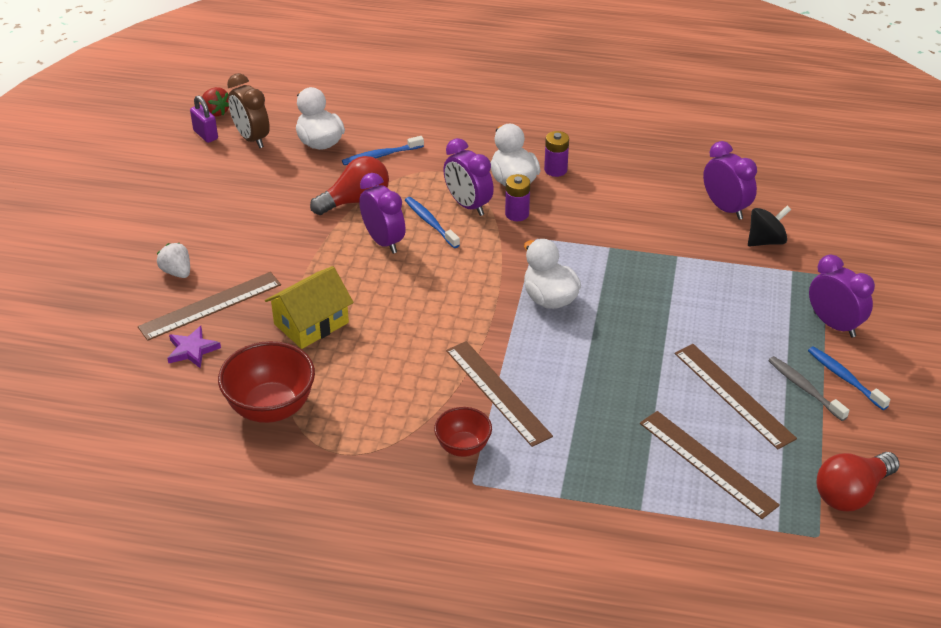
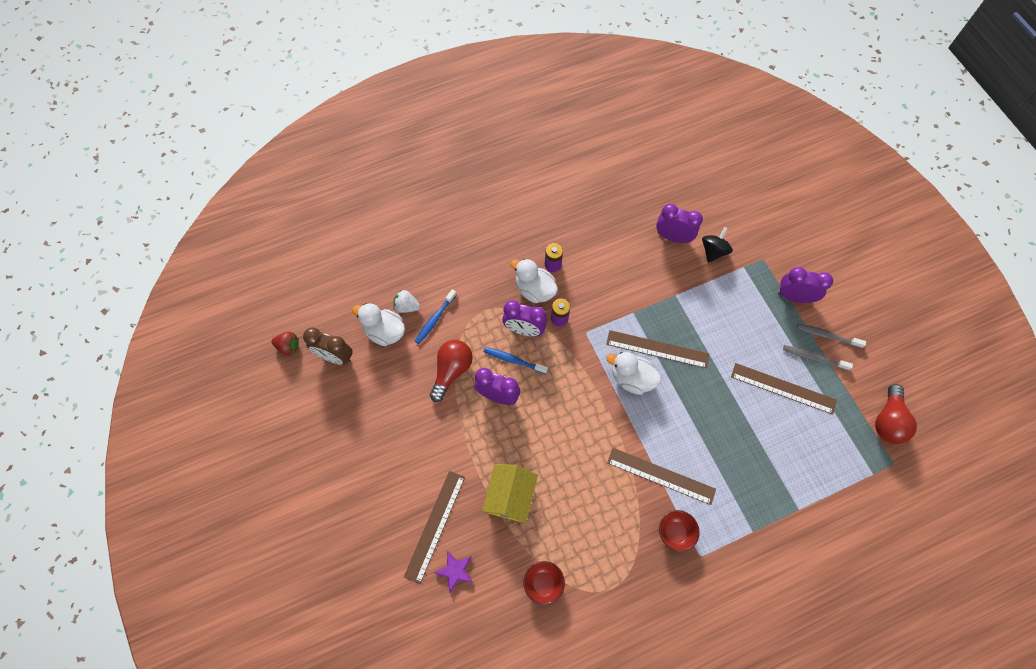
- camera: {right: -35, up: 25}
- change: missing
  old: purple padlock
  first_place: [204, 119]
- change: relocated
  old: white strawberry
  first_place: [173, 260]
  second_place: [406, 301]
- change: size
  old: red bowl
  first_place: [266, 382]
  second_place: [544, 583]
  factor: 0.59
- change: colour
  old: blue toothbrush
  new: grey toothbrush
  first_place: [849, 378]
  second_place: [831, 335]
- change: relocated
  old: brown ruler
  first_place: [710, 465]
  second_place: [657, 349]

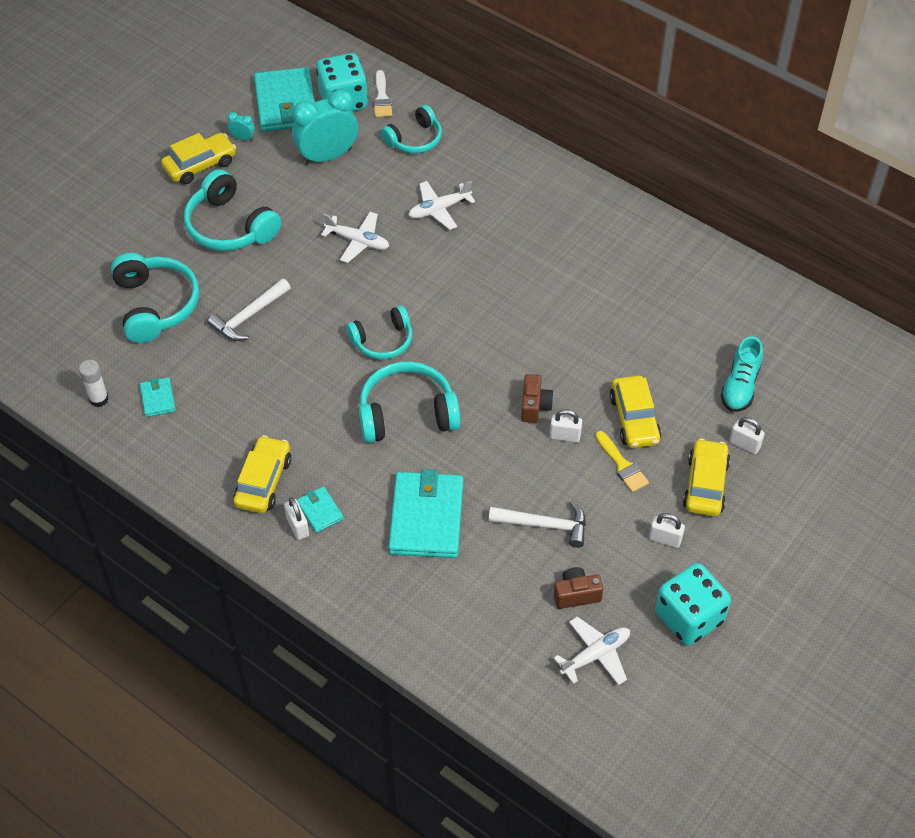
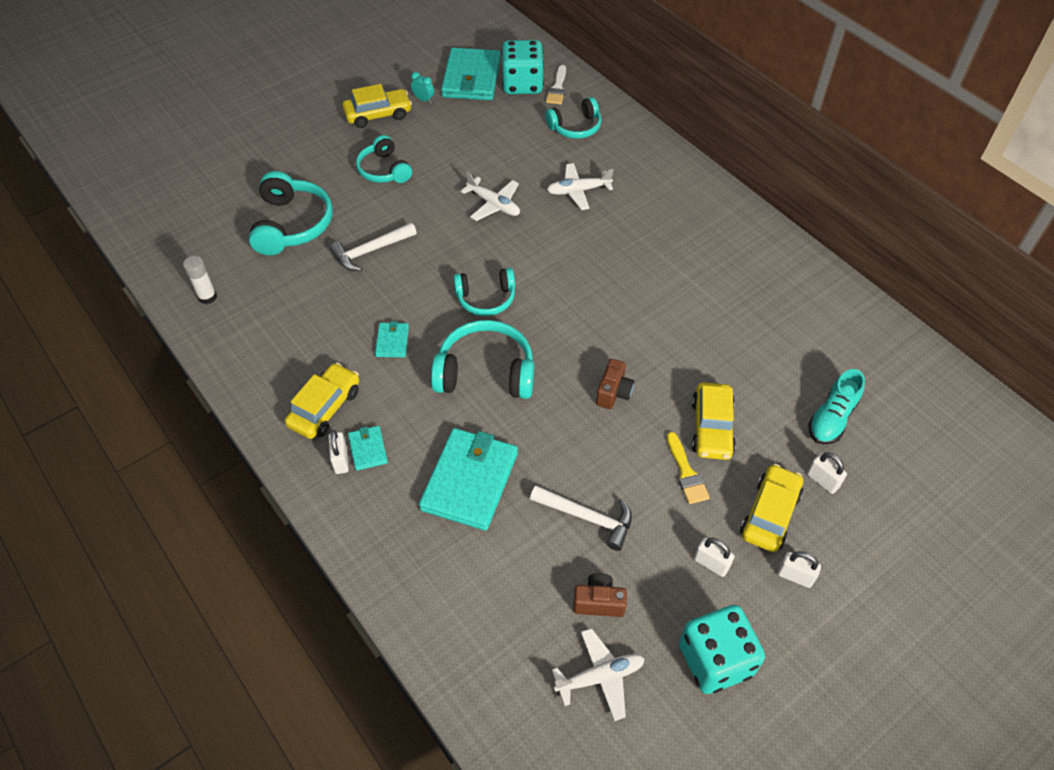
- camera: {right: 15, up: 0}
- change: missing
  old: turquoise clock
  first_place: [325, 127]
- change: size
  old: turquoise headphones
  first_place: [232, 210]
  second_place: [384, 159]
  factor: 0.65
- change: relocated
  old: turquoise wallet
  first_place: [158, 397]
  second_place: [392, 339]
- change: relocated
  old: white padlock
  first_place: [566, 426]
  second_place: [799, 569]

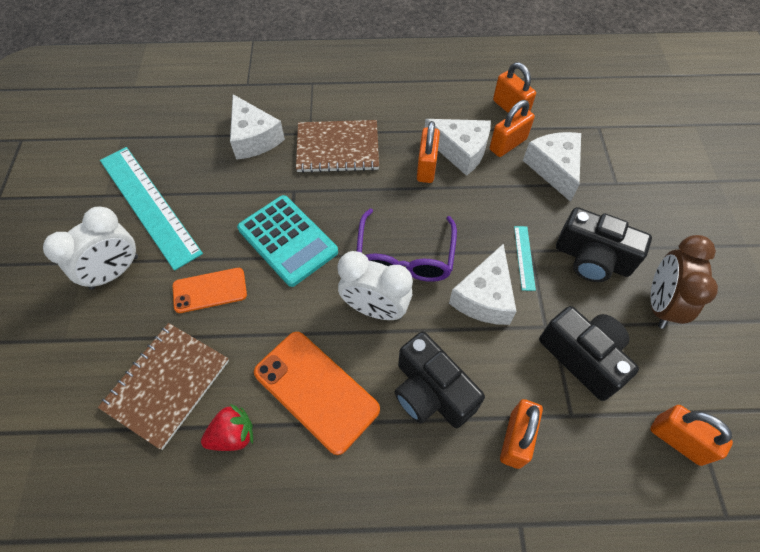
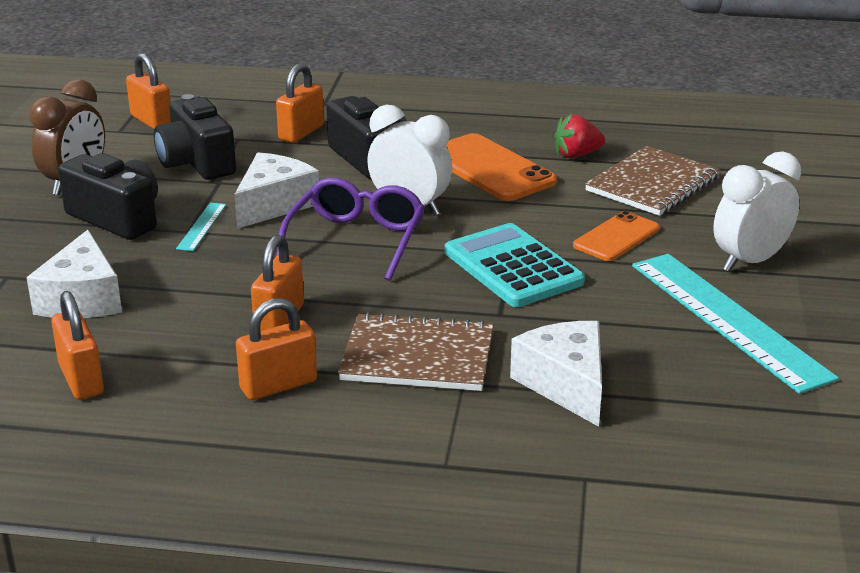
- camera: {right: -170, up: -30}
- change: relocated
  old: orange padlock
  first_place: [512, 128]
  second_place: [276, 349]
- change: missing
  old: white cheese
  first_place: [458, 147]
- change: spun
  old: orange phone
  first_place: [210, 290]
  second_place: [616, 236]
  degrees: -45

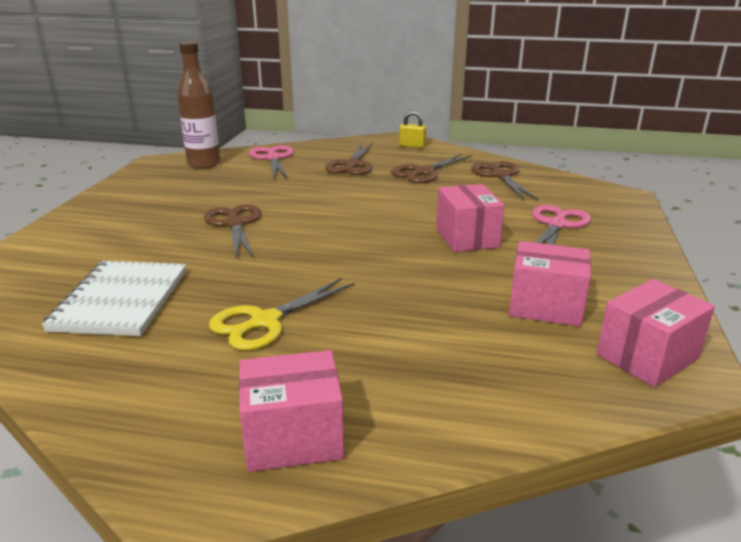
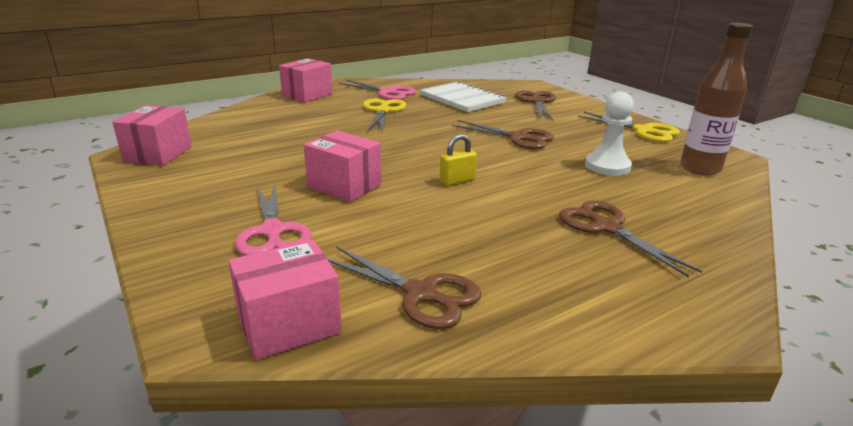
- camera: {right: 135, up: 0}
- change: relocated
  old: yellow padlock
  first_place: [412, 129]
  second_place: [458, 160]
- change: relocated
  old: pink scissors
  first_place: [271, 162]
  second_place: [378, 90]
- change: relocated
  old: brown scissors
  first_place: [431, 168]
  second_place: [535, 106]
- change: relocated
  old: pink box
  first_place: [550, 284]
  second_place: [285, 300]
- change: appeared
  new: white pawn
  second_place: [609, 134]
- change: appeared
  new: yellow scissors
  second_place: [629, 127]

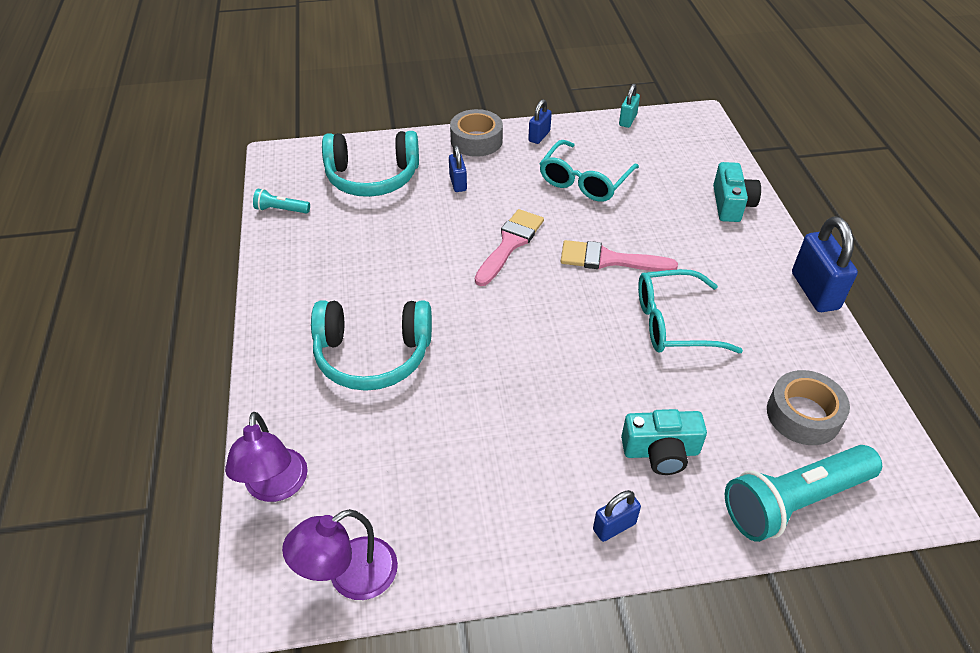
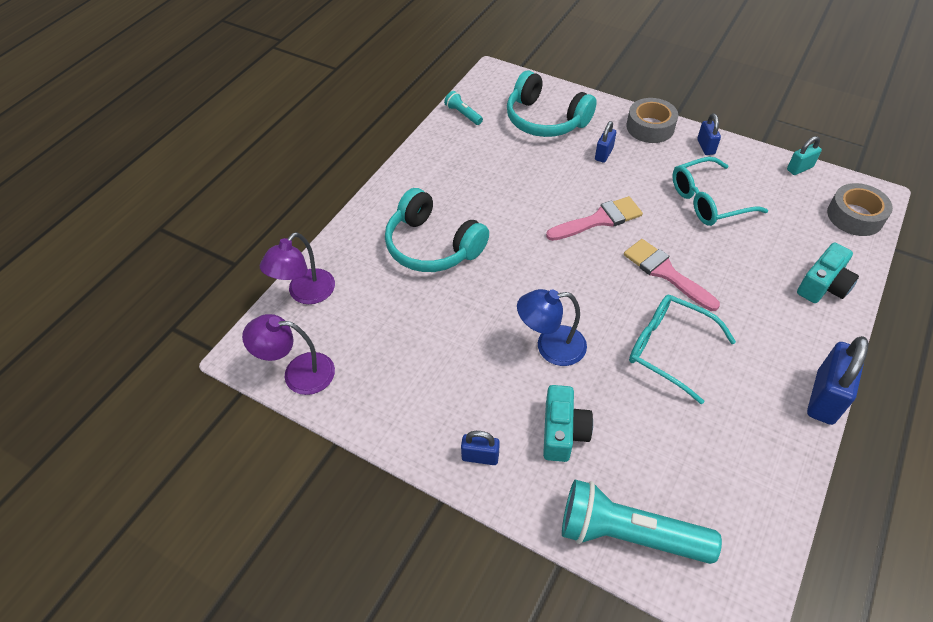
- camera: {right: 40, up: 5}
- change: spun
  old: blue padlock
  first_place: [540, 121]
  second_place: [709, 134]
  degrees: -75
- change: relocated
  old: grey tape
  first_place: [808, 407]
  second_place: [860, 209]
- change: spun
  old: turquoise camera
  first_place: [664, 442]
  second_place: [568, 423]
  degrees: -120
- change: appeared
  new: blue lamp
  second_place: [552, 327]

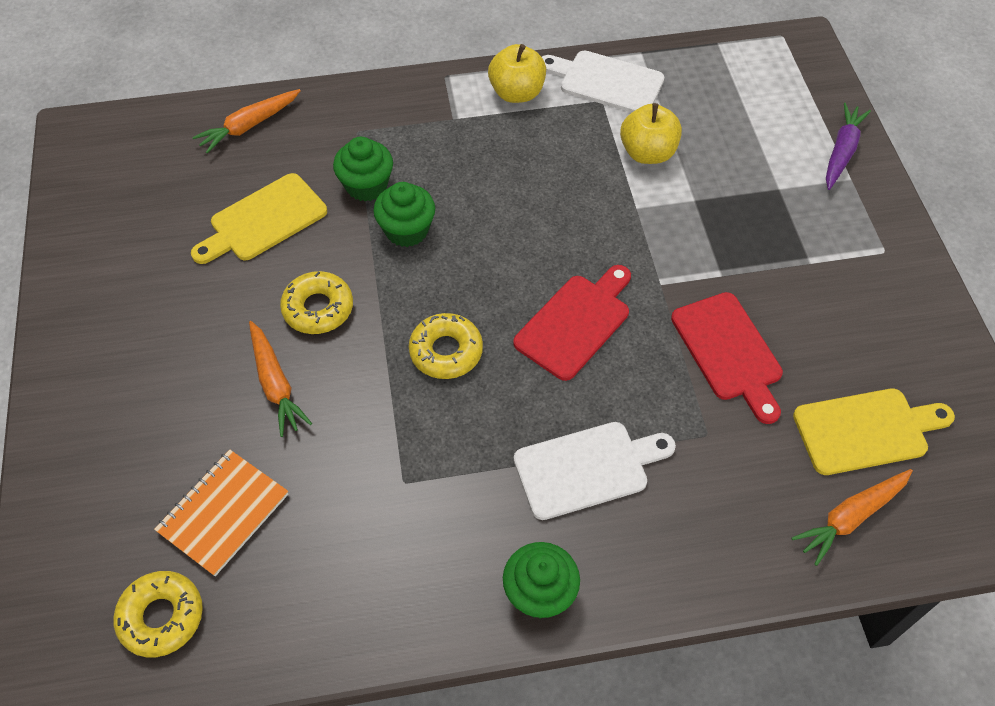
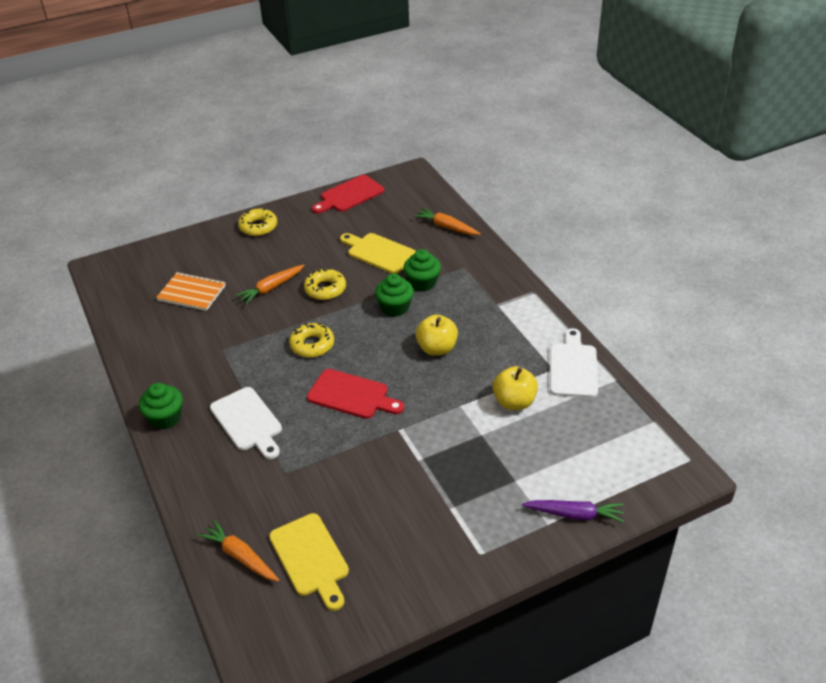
- camera: {right: 75, up: -15}
- change: relocated
  old: yellow apple
  first_place: [517, 73]
  second_place: [436, 335]
- change: relocated
  old: red cutting board
  first_place: [727, 358]
  second_place: [348, 194]
- change: relocated
  old: yellow donut
  first_place: [158, 614]
  second_place: [257, 222]

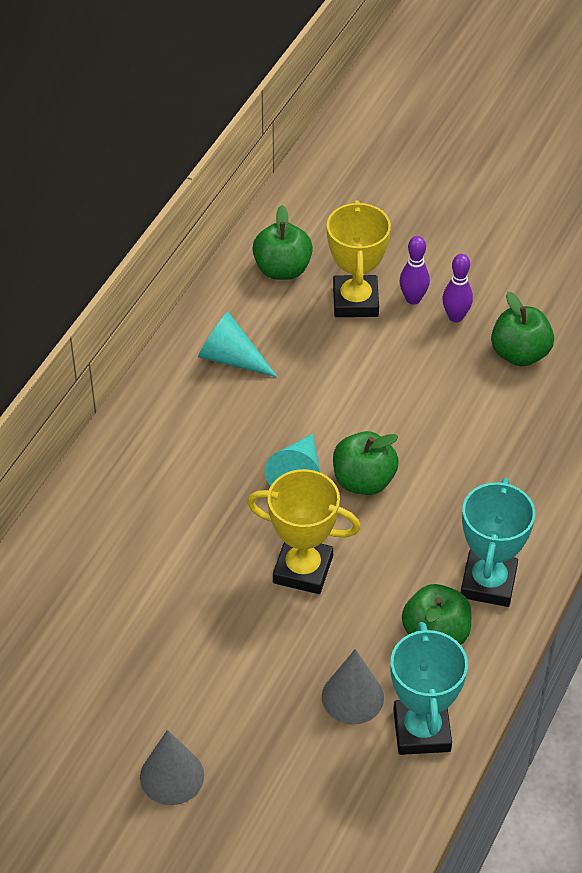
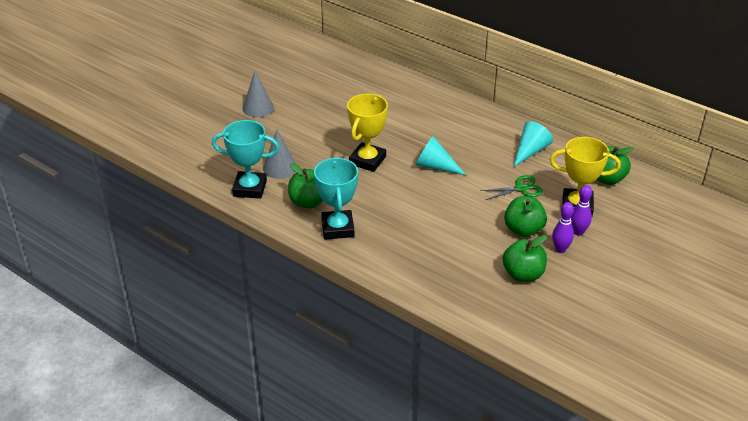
- camera: {right: 100, up: -10}
- change: relocated
  old: green apple
  first_place: [366, 463]
  second_place: [525, 216]
- change: spun
  old: turquoise trophy
  first_place: [498, 542]
  second_place: [336, 198]
  degrees: 60
- change: appeared
  new: green scissors
  second_place: [511, 187]

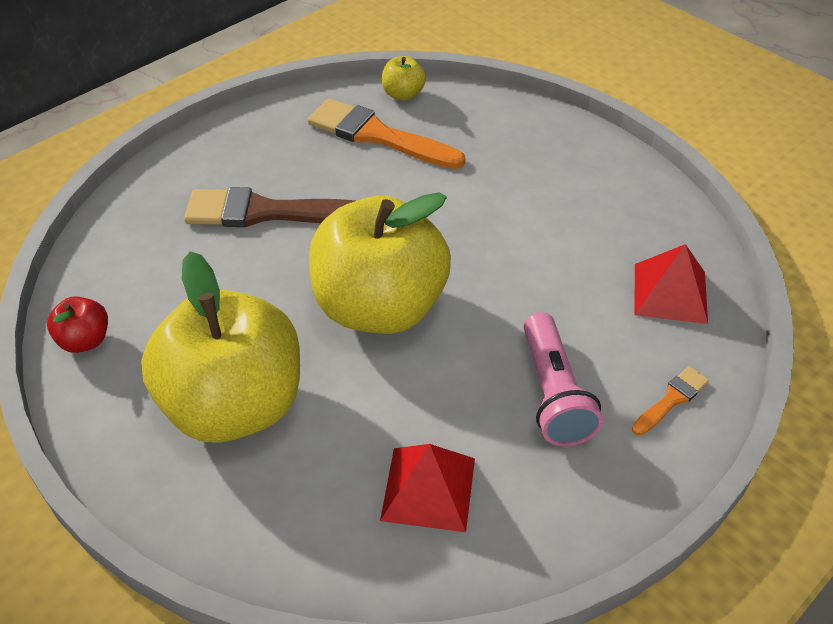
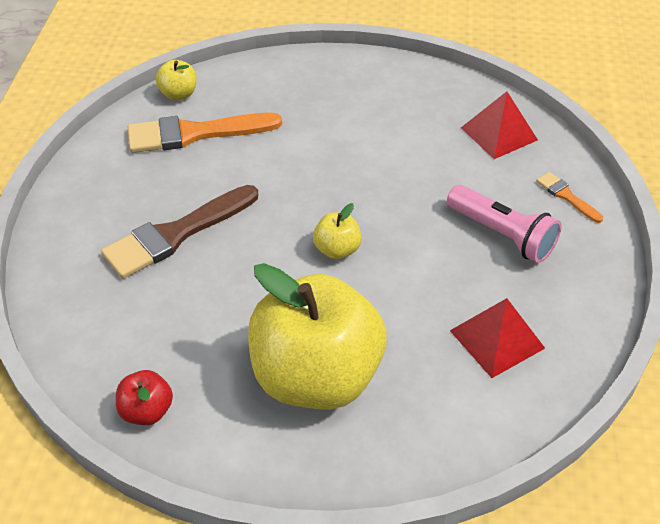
- camera: {right: -40, up: 0}
- change: size
  old: yellow apple
  first_place: [380, 263]
  second_place: [337, 231]
  factor: 0.41
- change: spun
  old: orange brush
  first_place: [670, 401]
  second_place: [569, 197]
  degrees: -45

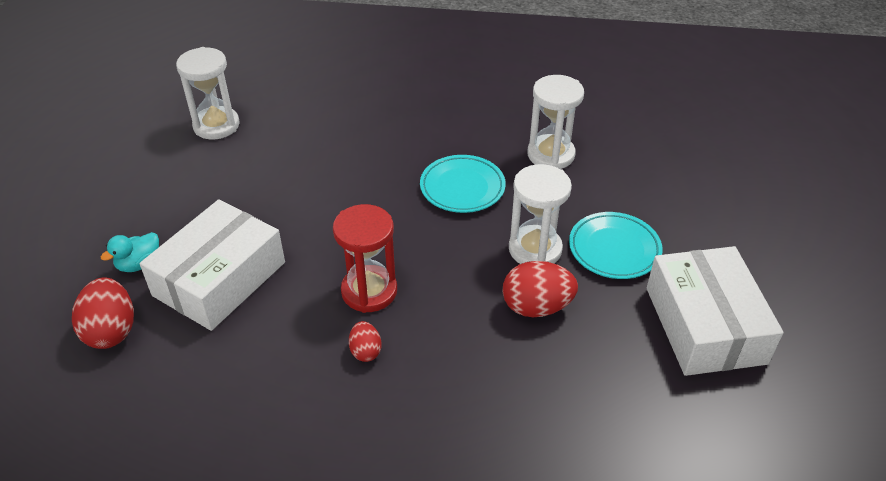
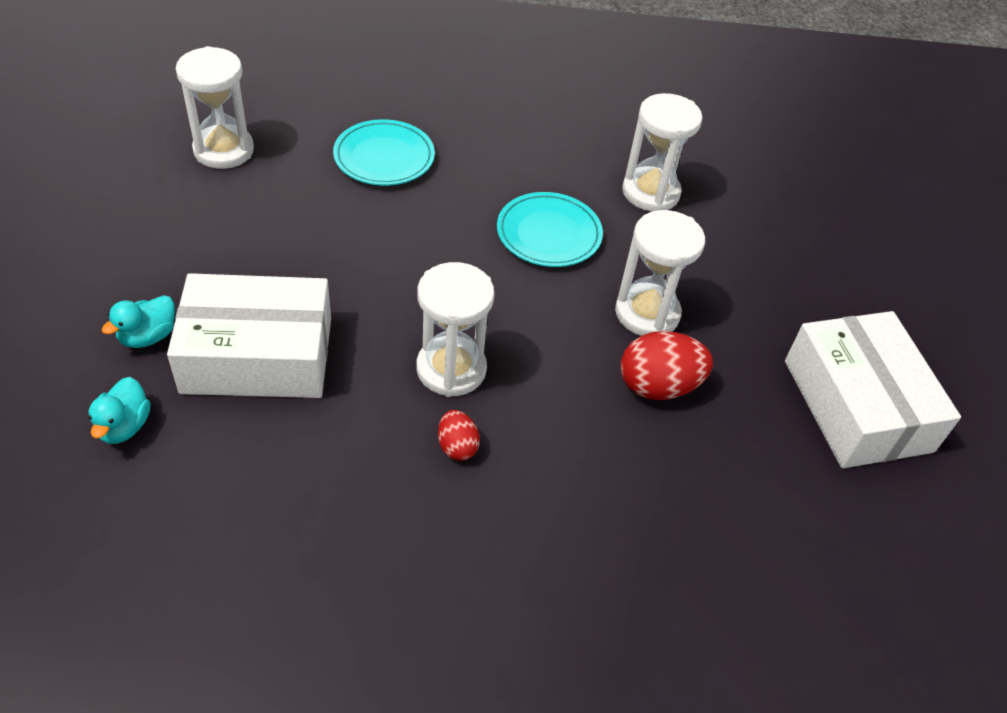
- camera: {right: -10, up: 5}
- change: spun
  old: white box
  first_place: [212, 265]
  second_place: [249, 335]
  degrees: 60
- change: colour
  old: red hourglass
  new: white hourglass
  first_place: [365, 258]
  second_place: [455, 329]
- change: relocated
  old: turquoise plate
  first_place: [616, 245]
  second_place: [384, 152]
- change: exchanged
  old: red egg
  new: turquoise duck
  first_place: [103, 313]
  second_place: [119, 410]

